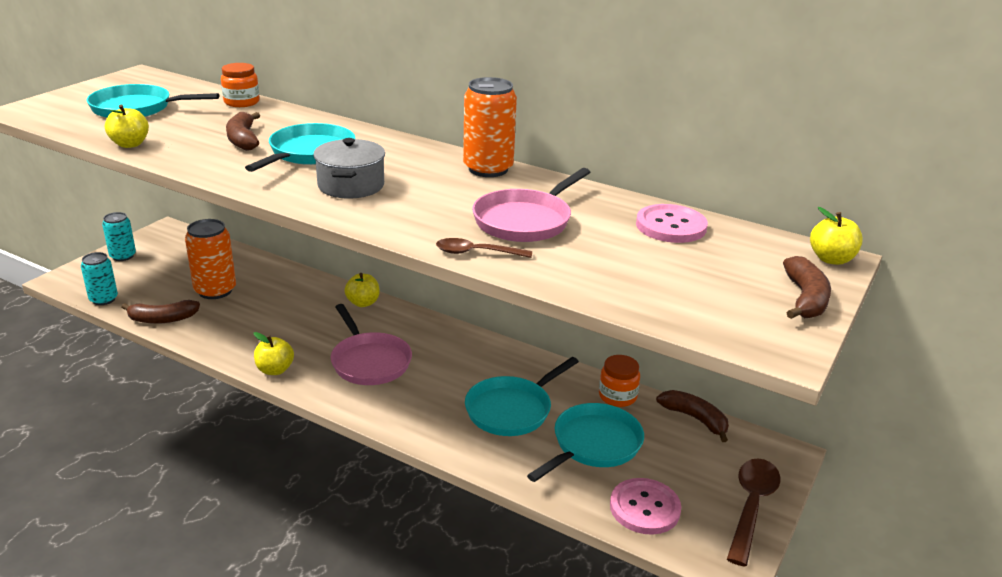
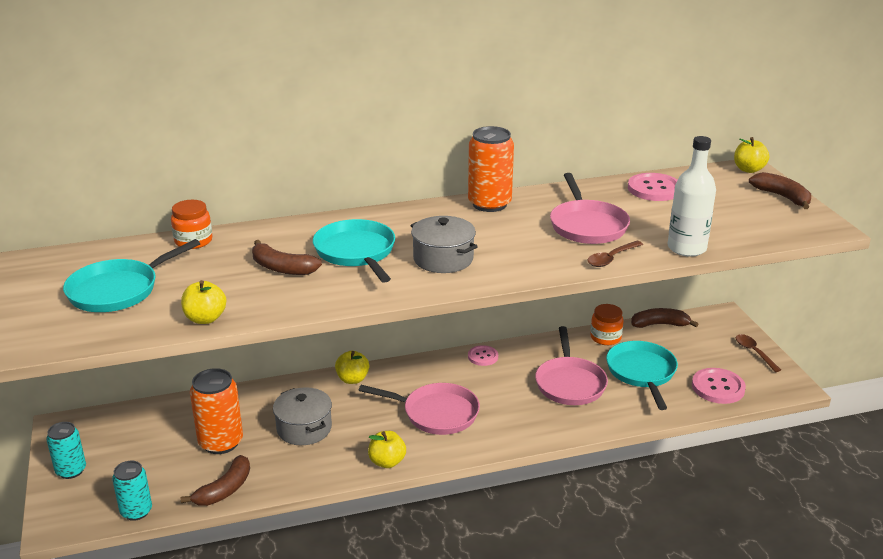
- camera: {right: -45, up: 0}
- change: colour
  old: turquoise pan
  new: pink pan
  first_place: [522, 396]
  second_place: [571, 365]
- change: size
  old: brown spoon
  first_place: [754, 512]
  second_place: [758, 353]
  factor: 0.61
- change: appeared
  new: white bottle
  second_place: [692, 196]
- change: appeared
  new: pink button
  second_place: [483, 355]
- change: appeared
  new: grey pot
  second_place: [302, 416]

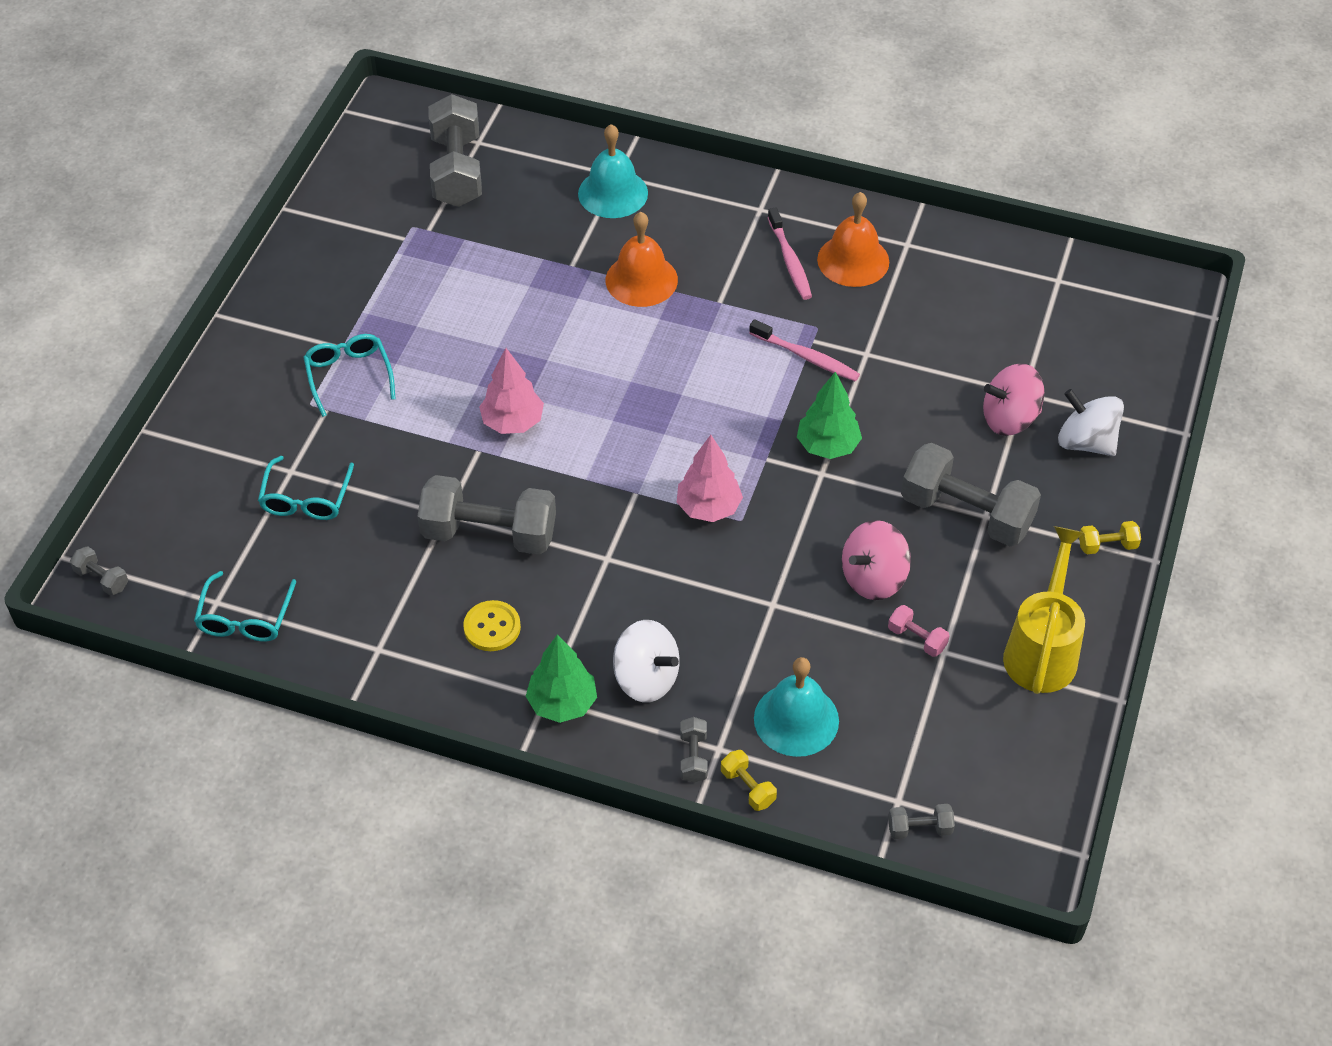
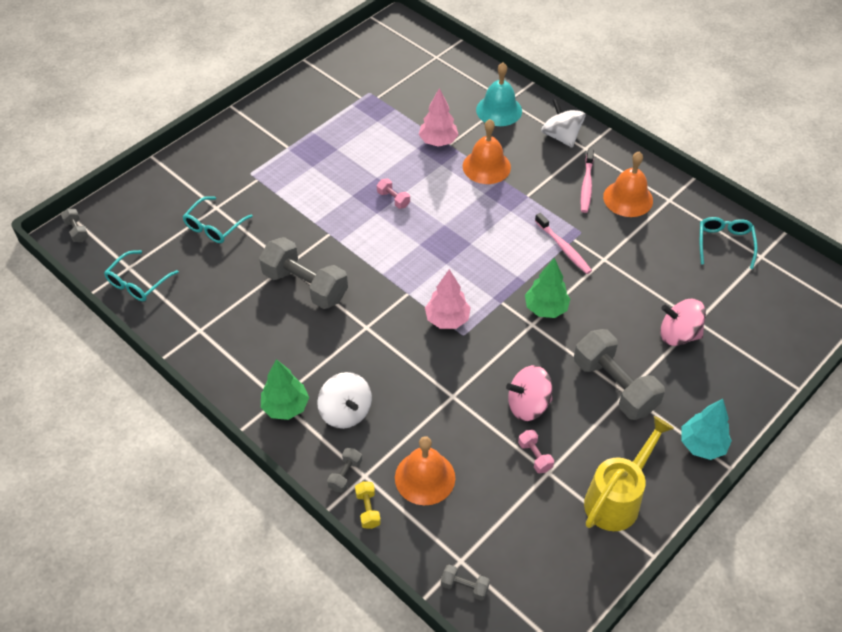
- camera: {right: 25, up: 0}
- change: missing
  old: grey dumbbell
  first_place: [455, 150]
- change: relocated
  old: turquoise glasses
  first_place: [349, 375]
  second_place: [729, 243]
- change: relocated
  old: pink tree
  first_place: [511, 391]
  second_place: [438, 117]
- change: relocated
  old: white spinning top
  first_place: [1091, 422]
  second_place: [563, 123]
- change: exchanged
  old: yellow dumbbell
  new: turquoise tree
  first_place: [1110, 537]
  second_place: [707, 429]
- change: missing
  old: yellow button
  first_place: [492, 625]
- change: colour
  old: turquoise bell
  new: orange bell
  first_place: [796, 707]
  second_place: [425, 470]
- change: appeared
  new: pink dumbbell
  second_place: [393, 193]

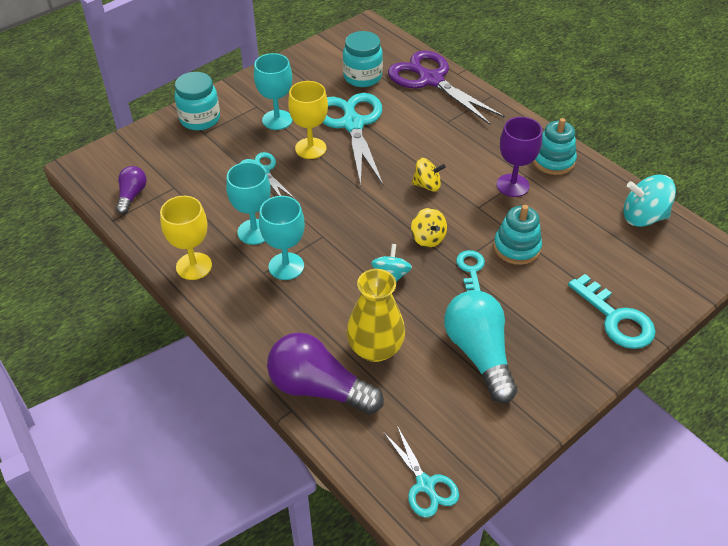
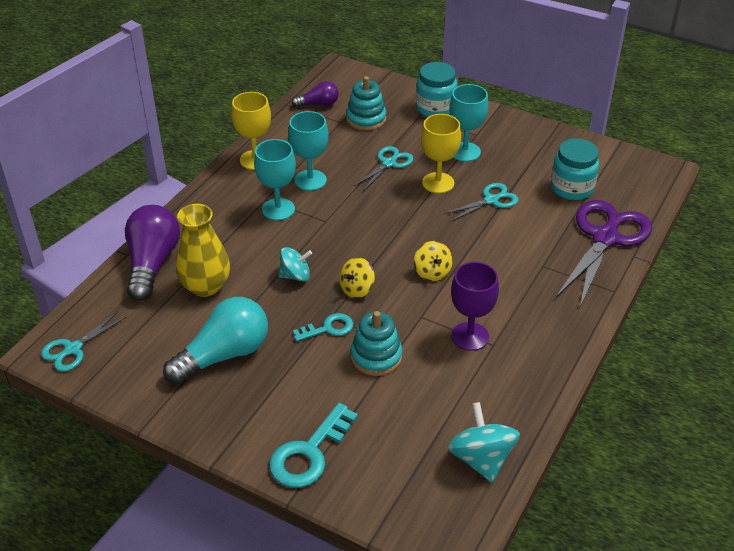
- camera: {right: 70, up: -5}
- change: size
  old: turquoise scissors
  first_place: [352, 139]
  second_place: [481, 202]
  factor: 0.53
- change: relocated
  old: turquoise stacking toy
  first_place: [555, 146]
  second_place: [366, 103]

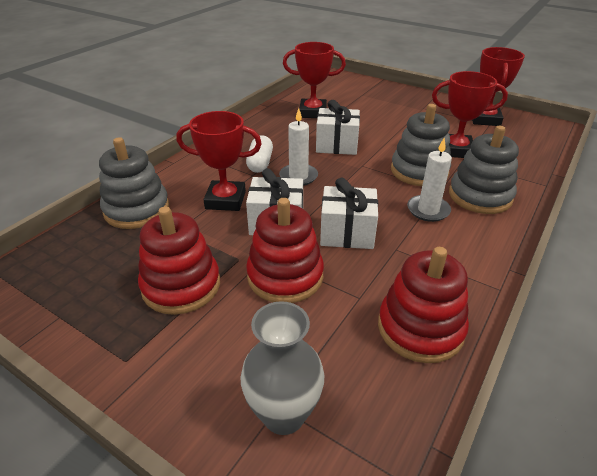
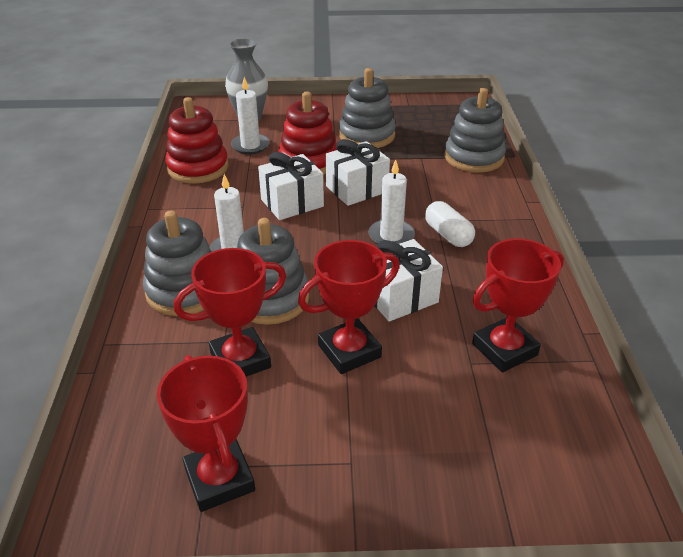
- camera: {right: 145, up: 0}
- change: relocated
  old: red trophy
  first_place: [219, 161]
  second_place: [349, 307]
- change: colour
  old: red stacking toy
  new: grey stacking toy
  first_place: [179, 260]
  second_place: [367, 108]
- change: appeared
  new: white candle
  second_place: [250, 115]

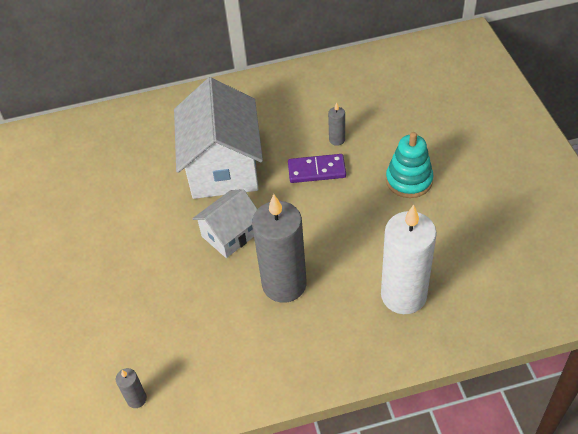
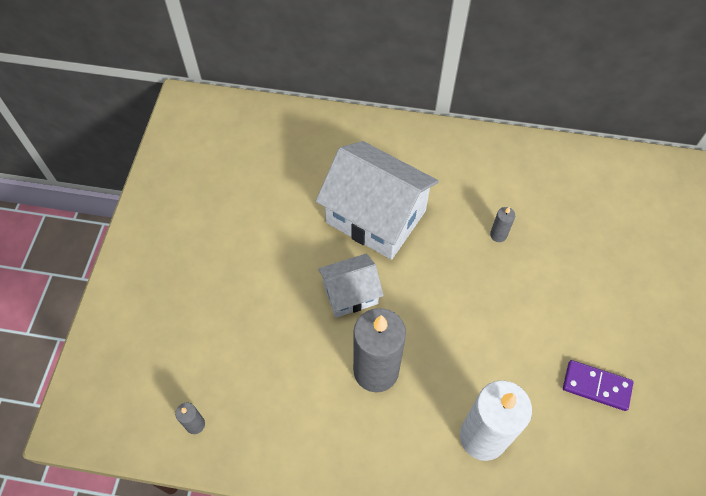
- camera: {right: 20, up: 10}
- change: spun
  old: white house
  first_place: [218, 138]
  second_place: [377, 200]
  degrees: -75
- change: missing
  old: turquoise stacking toy
  first_place: [410, 165]
- change: relocated
  old: purple domino
  first_place: [317, 168]
  second_place: [598, 385]

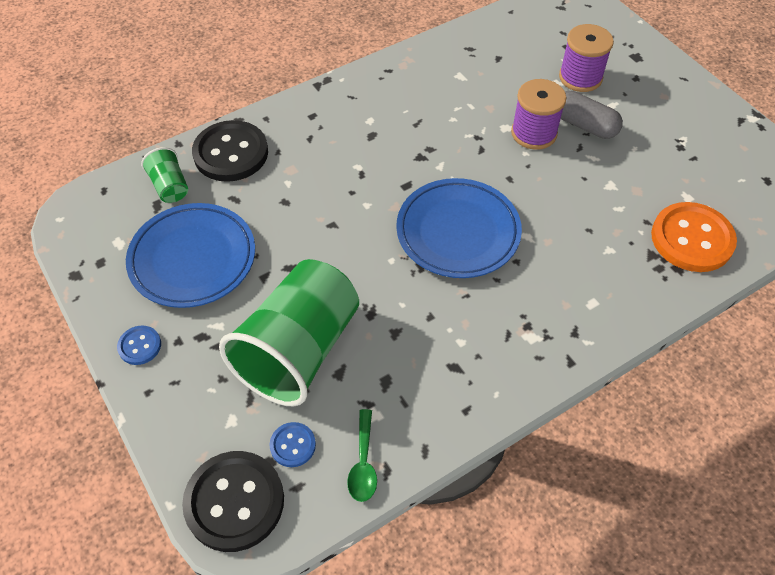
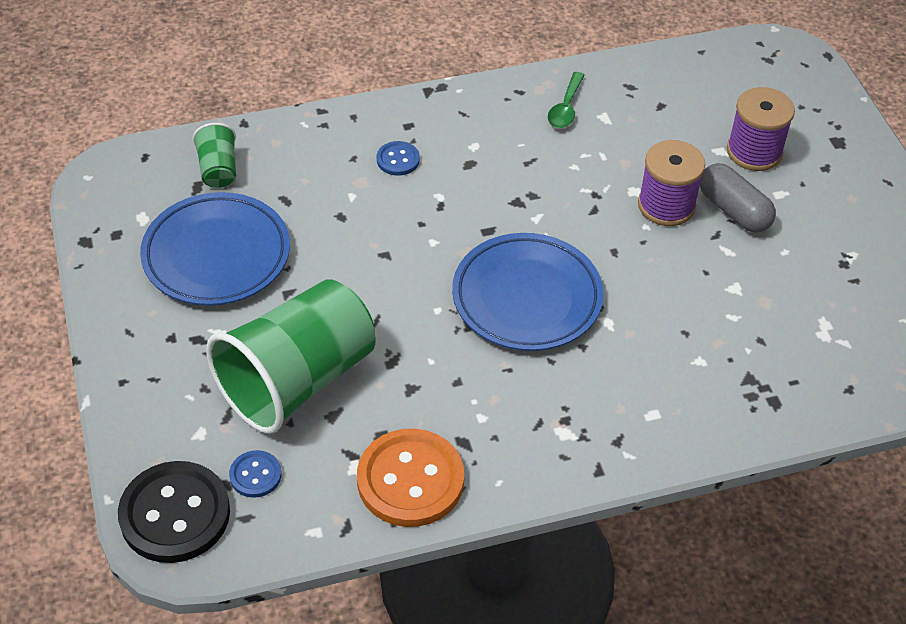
- camera: {right: 15, up: -5}
- change: missing
  old: black button
  first_place: [230, 151]
- change: relocated
  old: orange button
  first_place: [694, 237]
  second_place: [410, 478]
- change: relocated
  old: blue button
  first_place: [139, 345]
  second_place: [398, 158]
- change: relocated
  old: green spoon
  first_place: [362, 455]
  second_place: [566, 100]

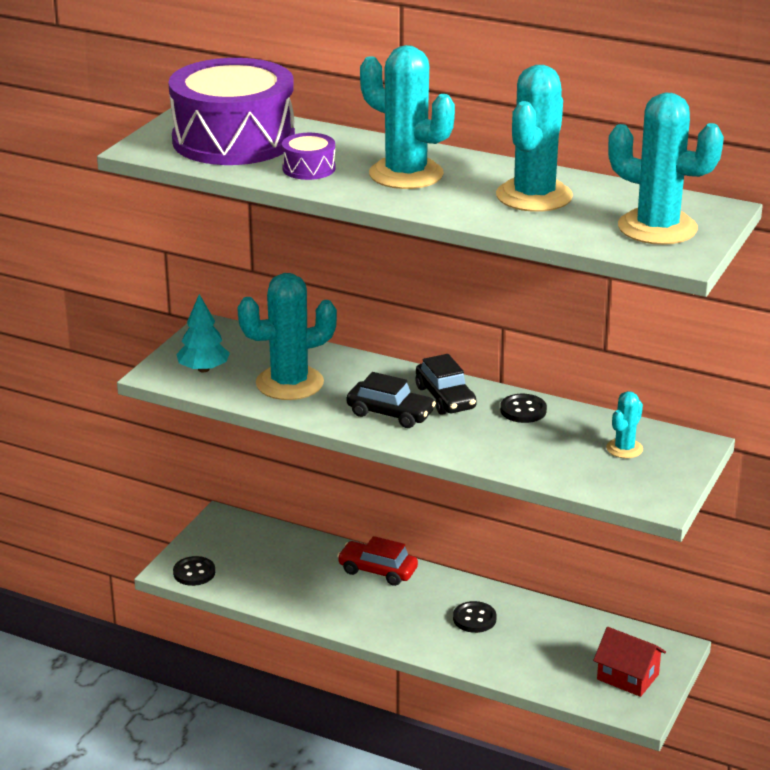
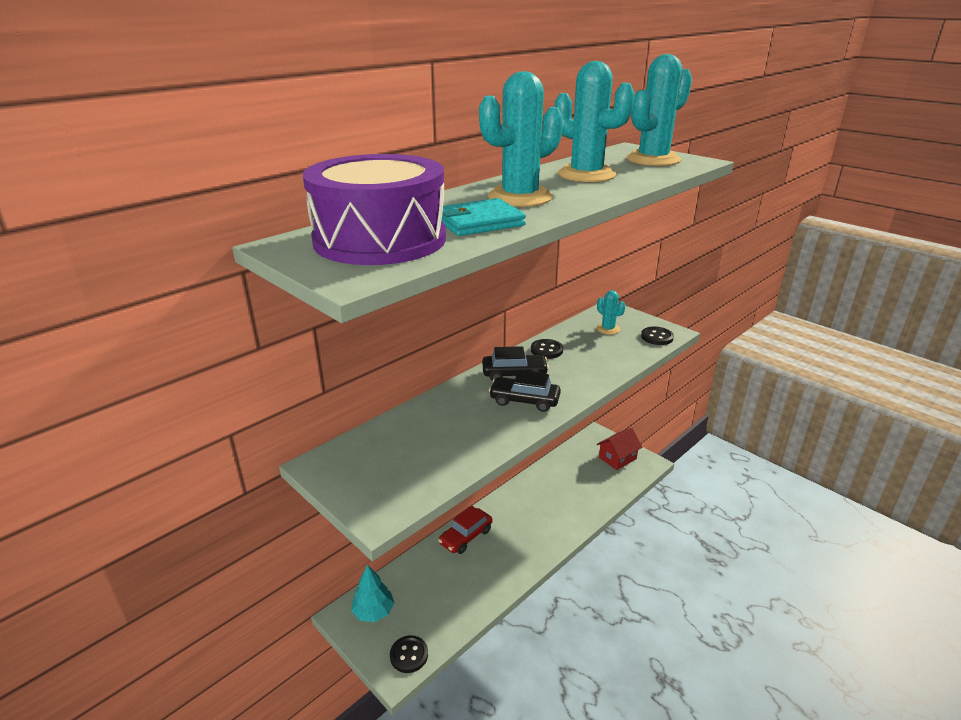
- camera: {right: -70, up: 0}
- change: exchanged
  old: purple drum
  new: turquoise wallet
  first_place: [309, 156]
  second_place: [483, 217]
- change: missing
  old: turquoise cactus
  first_place: [287, 336]
- change: relocated
  old: turquoise tree
  first_place: [203, 333]
  second_place: [373, 593]
- change: spun
  old: black car
  first_place: [391, 400]
  second_place: [525, 391]
  degrees: -120
- change: relocated
  old: black button
  first_place: [474, 617]
  second_place: [657, 336]

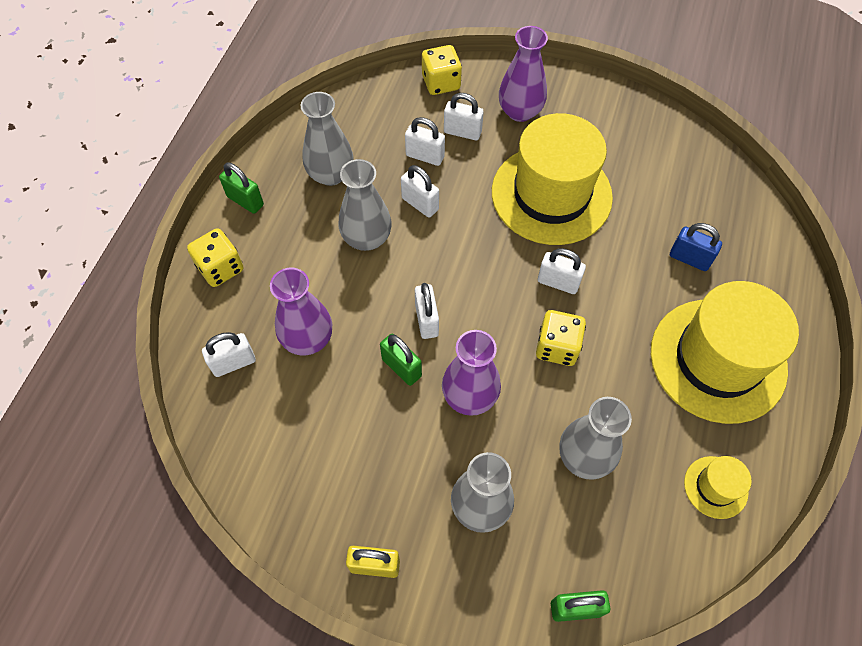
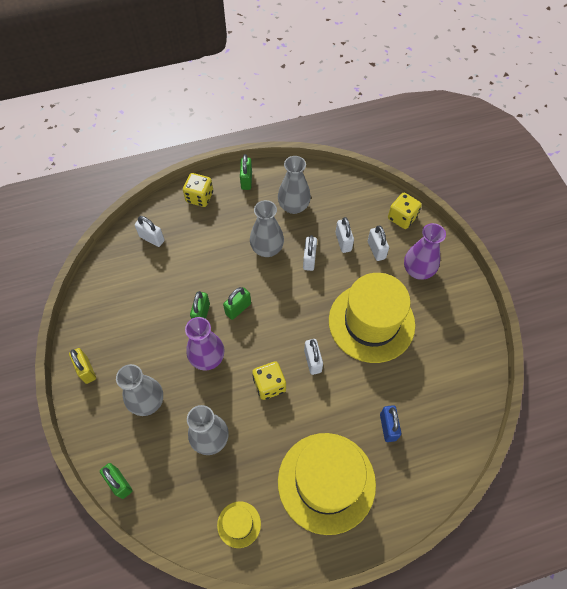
- camera: {right: 55, up: 0}
- change: missing
  old: purple vase
  first_place: [301, 311]
- change: colour
  old: white padlock
  new: green padlock
  first_place: [427, 311]
  second_place: [237, 303]

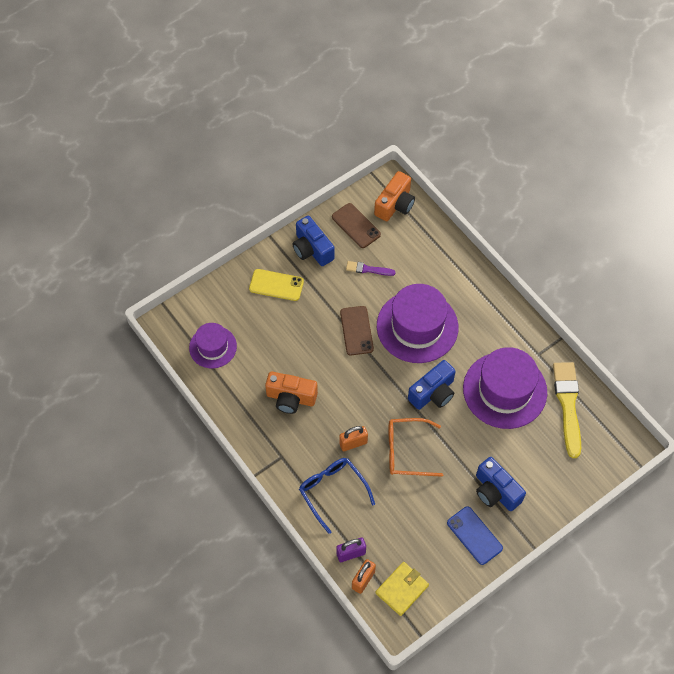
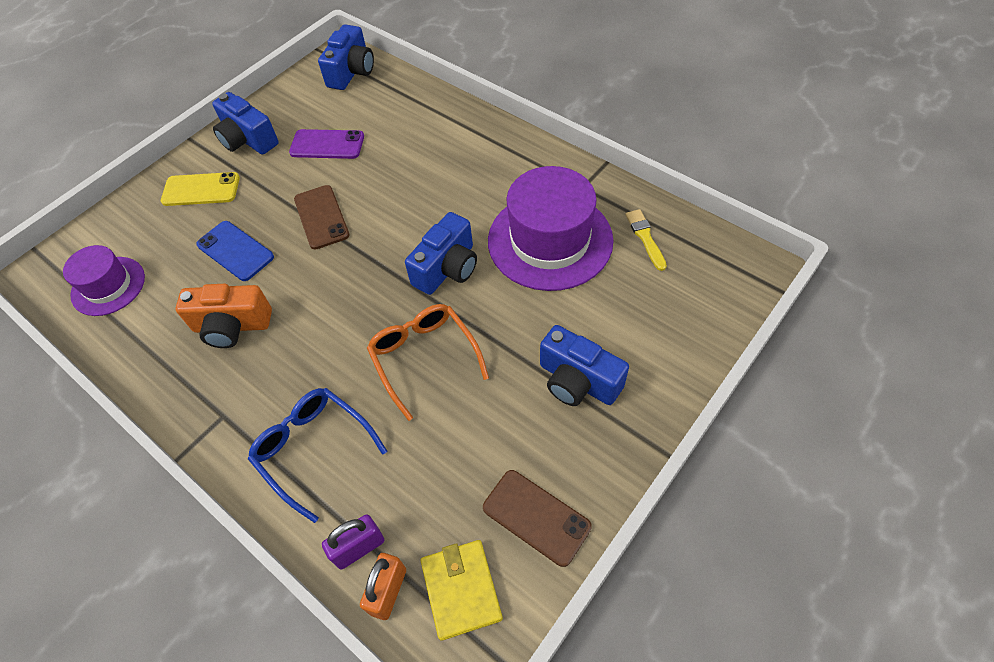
- camera: {right: -10, up: -5}
- change: colour
  old: orange camera
  new: blue camera
  first_place: [394, 196]
  second_place: [346, 57]
- change: relocated
  old: brown phone
  first_place: [356, 225]
  second_place: [537, 518]
- change: exchanged
  old: purple brush
  new: purple phone
  first_place: [371, 268]
  second_place: [326, 144]
- change: missing
  old: purple hat
  first_place: [417, 323]
- change: size
  old: yellow brush
  first_place: [567, 410]
  second_place: [646, 240]
  factor: 0.51
- change: spun
  old: orange glasses
  first_place: [416, 447]
  second_place: [428, 362]
  degrees: 75
- change: missing
  old: orange padlock
  first_place: [353, 438]
- change: relocated
  old: blue phone
  first_place: [475, 535]
  second_place: [235, 251]
- change: spun
  old: yellow wallet
  first_place: [402, 589]
  second_place: [462, 590]
  degrees: -45

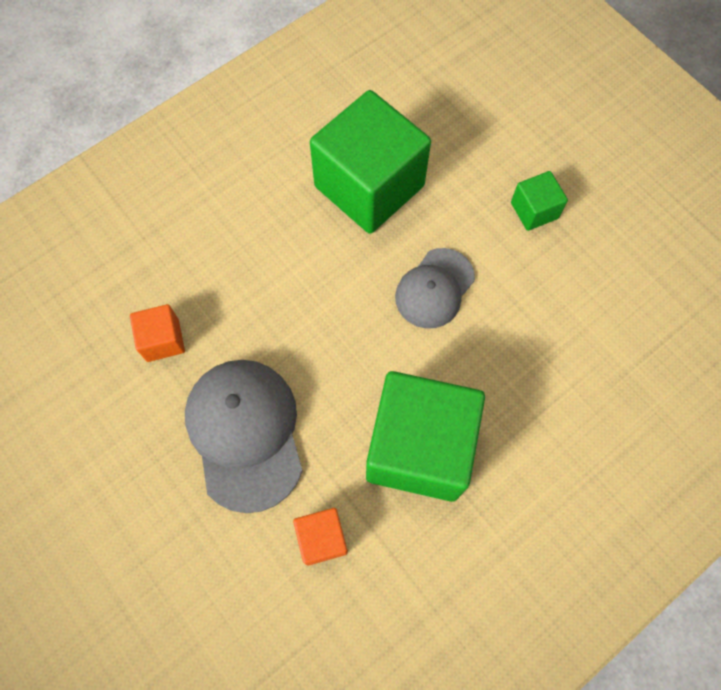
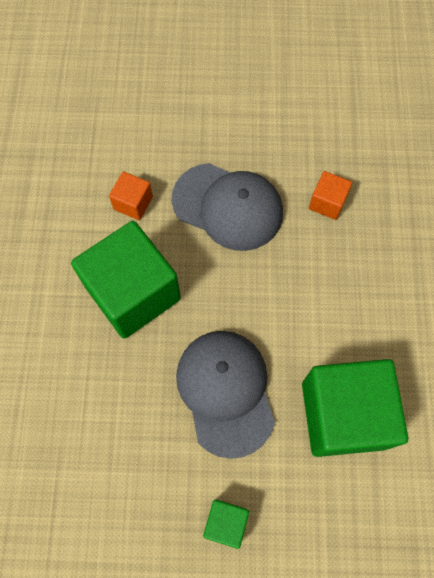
- camera: {right: 130, up: 0}
- change: size
  old: grey cap
  first_place: [435, 288]
  second_place: [225, 395]
  factor: 1.58

